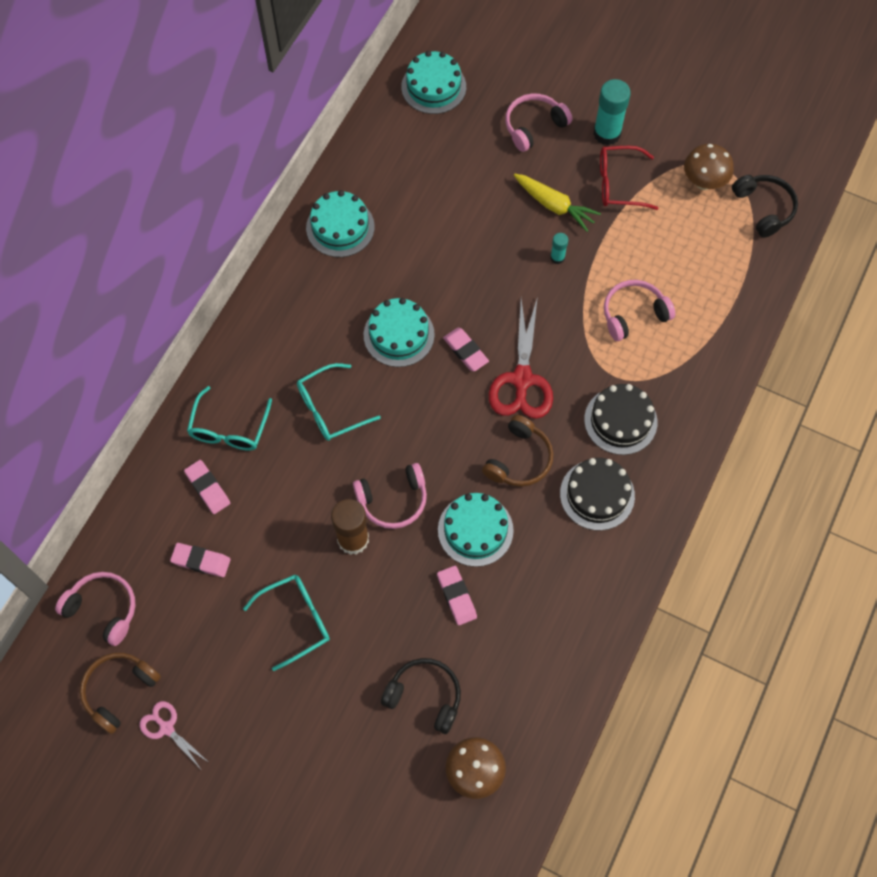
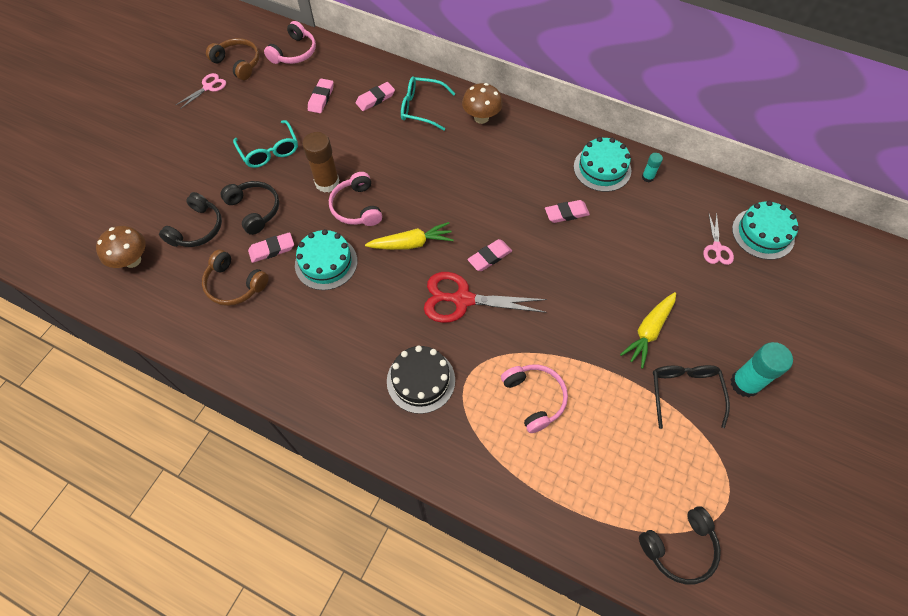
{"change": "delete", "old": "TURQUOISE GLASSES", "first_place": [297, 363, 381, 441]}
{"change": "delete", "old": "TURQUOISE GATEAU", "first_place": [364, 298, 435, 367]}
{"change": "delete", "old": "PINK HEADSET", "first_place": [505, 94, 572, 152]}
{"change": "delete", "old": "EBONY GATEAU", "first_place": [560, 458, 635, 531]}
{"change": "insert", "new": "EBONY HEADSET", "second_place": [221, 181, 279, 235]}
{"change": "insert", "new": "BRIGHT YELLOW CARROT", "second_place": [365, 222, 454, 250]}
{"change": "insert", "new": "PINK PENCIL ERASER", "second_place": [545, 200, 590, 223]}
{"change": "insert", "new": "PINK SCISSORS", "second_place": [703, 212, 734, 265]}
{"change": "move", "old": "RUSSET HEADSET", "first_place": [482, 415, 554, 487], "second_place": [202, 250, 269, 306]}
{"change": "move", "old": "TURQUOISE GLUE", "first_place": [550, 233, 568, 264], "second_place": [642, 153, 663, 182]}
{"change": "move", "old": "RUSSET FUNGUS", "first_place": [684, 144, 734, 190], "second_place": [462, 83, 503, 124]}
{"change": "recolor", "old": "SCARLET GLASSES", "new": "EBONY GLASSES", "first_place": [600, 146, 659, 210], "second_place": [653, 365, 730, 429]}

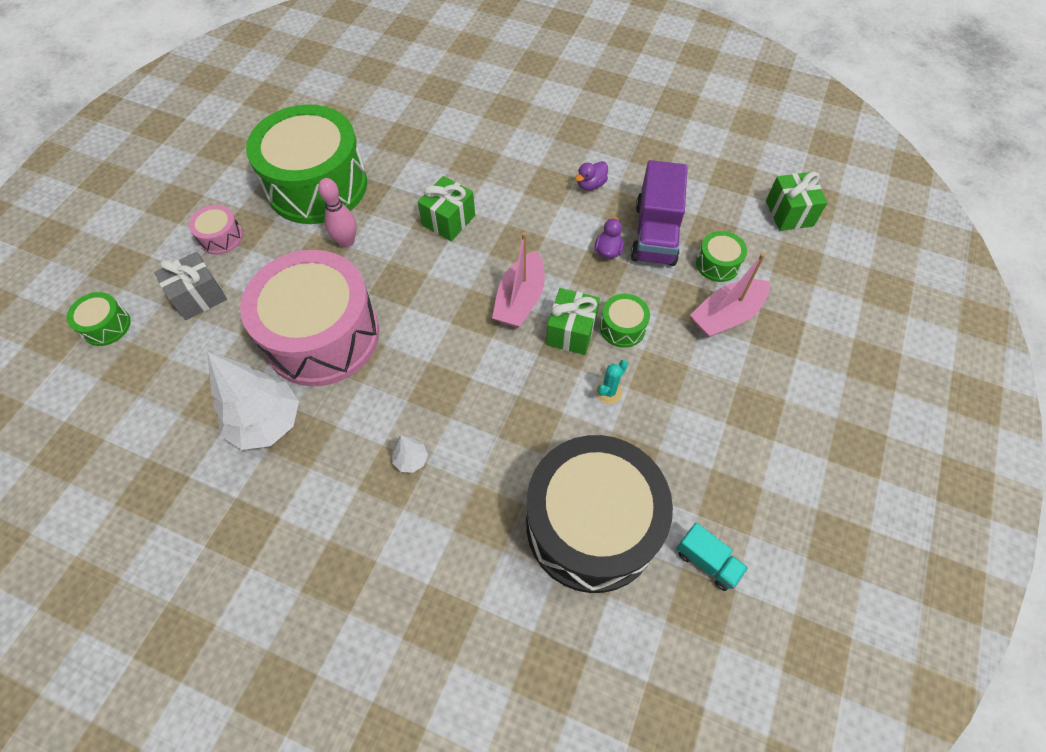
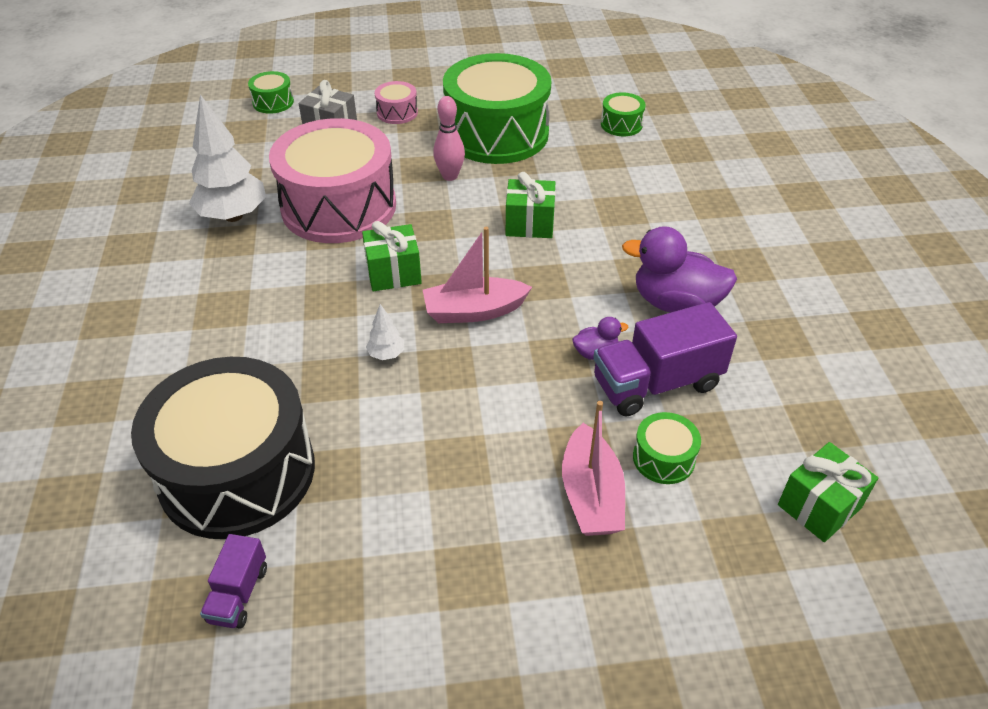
{"change": "delete", "old": "TURQUOISE PRICKLY PLANT", "first_place": [596, 360, 628, 404]}
{"change": "move", "old": "WHITE FIR TREE", "first_place": [392, 435, 428, 473], "second_place": [366, 304, 404, 360]}
{"change": "move", "old": "EMERALD WRAPPED GIFT", "first_place": [546, 288, 600, 355], "second_place": [362, 221, 422, 291]}
{"change": "move", "old": "EMERALD TOY DRUM", "first_place": [600, 294, 650, 348], "second_place": [601, 92, 646, 136]}
{"change": "recolor", "old": "TURQUOISE TRUCK", "new": "VIOLET TRUCK", "first_place": [676, 523, 748, 591], "second_place": [200, 534, 267, 629]}
{"change": "rotate", "old": "PINK BOAT", "first_place": [690, 253, 770, 338], "second_place": [562, 401, 625, 536], "degrees": -120}
{"change": "resize", "old": "VIOLET RUBBER DUCK", "first_place": [575, 161, 608, 191], "second_place": [622, 226, 737, 313], "factor": 2.09}

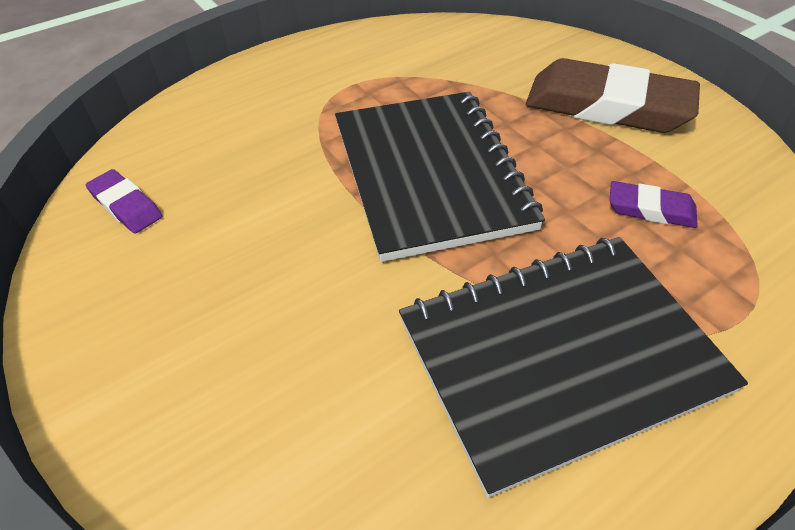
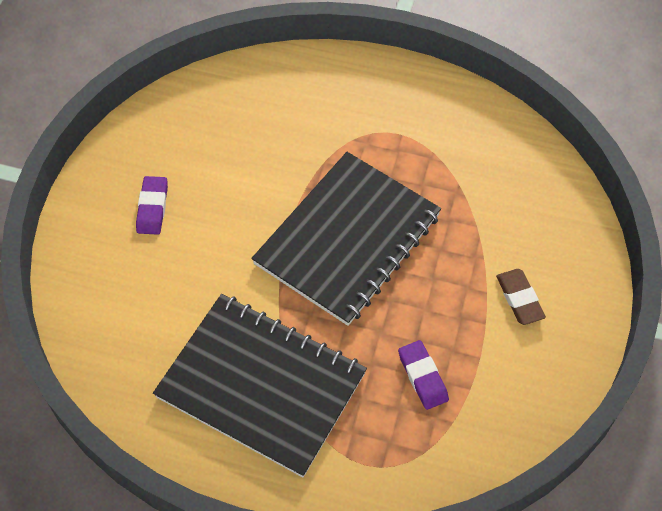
{"change": "move", "old": "VIOLET PENCIL ERASER", "first_place": [86, 169, 162, 234], "second_place": [136, 176, 168, 235]}
{"change": "resize", "old": "RUSSET PENCIL ERASER", "first_place": [526, 58, 700, 133], "second_place": [496, 269, 546, 325], "factor": 0.47}

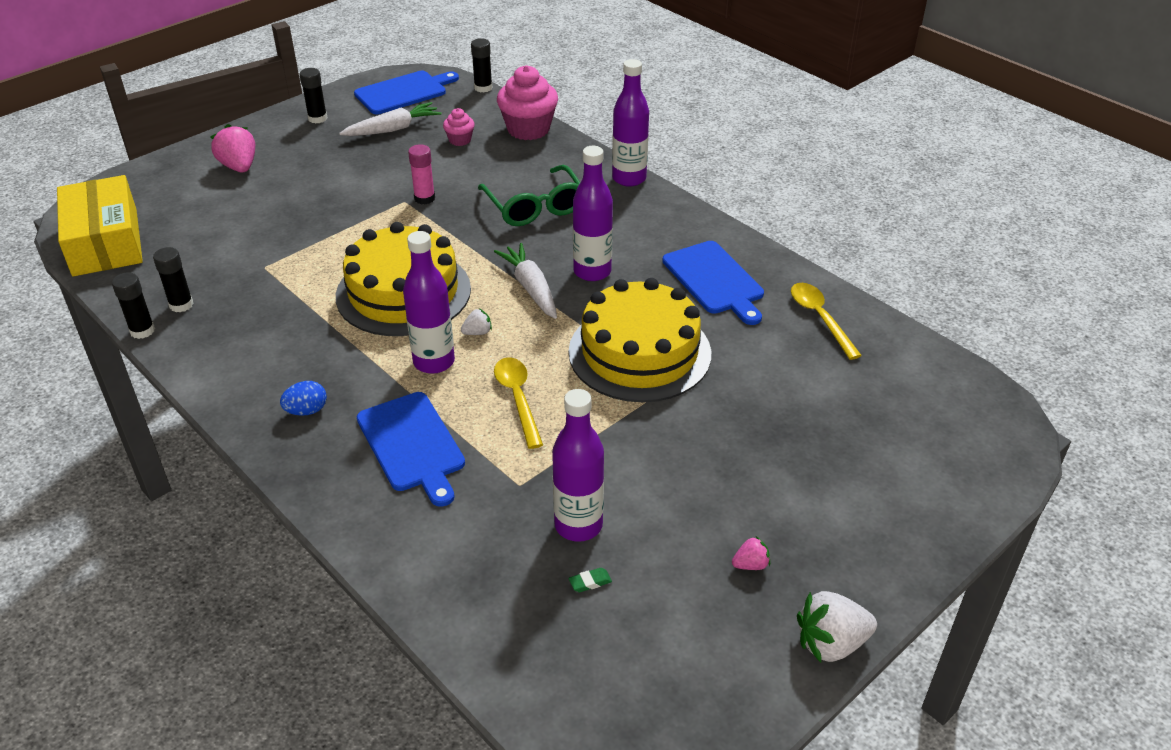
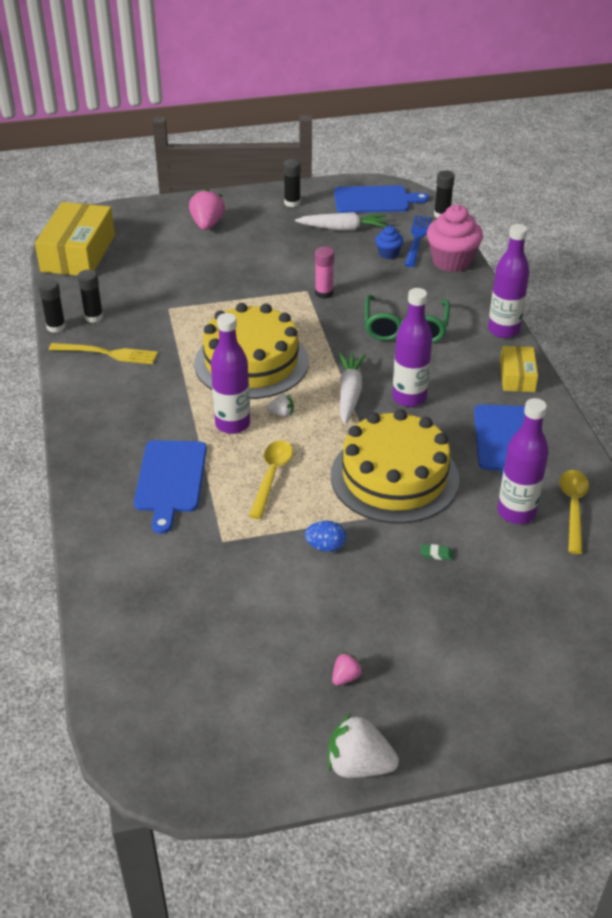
{"change": "insert", "new": "BRIGHT YELLOW FORK", "second_place": [49, 343, 158, 364]}
{"change": "insert", "new": "COBALT FORK", "second_place": [405, 215, 431, 267]}
{"change": "insert", "new": "BRIGHT YELLOW BOX", "second_place": [500, 346, 538, 392]}
{"change": "move", "old": "COBALT EGG", "first_place": [280, 381, 327, 416], "second_place": [305, 521, 346, 552]}
{"change": "move", "old": "VIOLET DRINK BOTTLE", "first_place": [552, 389, 604, 542], "second_place": [498, 398, 549, 524]}
{"change": "move", "old": "EMERALD PENCIL ERASER", "first_place": [569, 568, 612, 592], "second_place": [420, 544, 453, 560]}
{"change": "recolor", "old": "PINK FAIRY CAKE", "new": "COBALT FAIRY CAKE", "first_place": [443, 108, 475, 146], "second_place": [375, 226, 404, 259]}
{"change": "rotate", "old": "PINK STRAWBERRY", "first_place": [732, 536, 770, 570], "second_place": [332, 652, 363, 685], "degrees": -60}

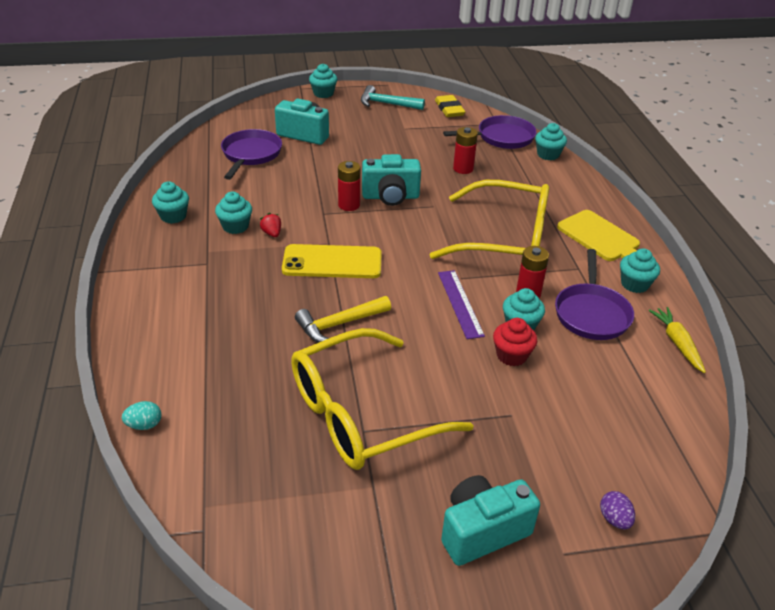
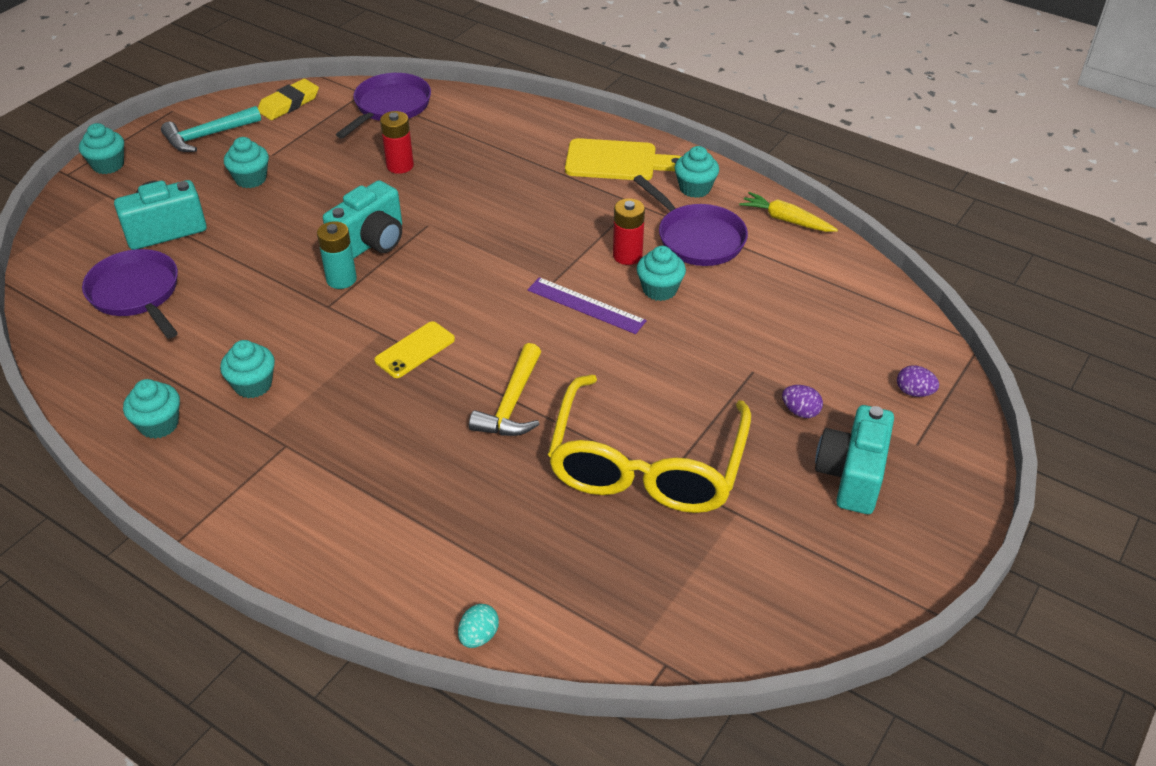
{"change": "delete", "old": "SCARLET STRAWBERRY", "first_place": [260, 213, 281, 237]}
{"change": "delete", "old": "BRIGHT YELLOW GLASSES", "first_place": [430, 180, 549, 259]}
{"change": "delete", "old": "SCARLET FAIRY CAKE", "first_place": [493, 318, 537, 366]}
{"change": "insert", "new": "VIOLET EGG", "second_place": [782, 385, 823, 418]}
{"change": "move", "old": "TURQUOISE FAIRY CAKE", "first_place": [535, 123, 567, 160], "second_place": [224, 137, 269, 188]}
{"change": "recolor", "old": "SCARLET BATTERY", "new": "TURQUOISE BATTERY", "first_place": [338, 161, 360, 211], "second_place": [317, 221, 357, 289]}
{"change": "rotate", "old": "BRIGHT YELLOW PENCIL ERASER", "first_place": [435, 95, 465, 117], "second_place": [258, 79, 319, 120], "degrees": -75}
{"change": "resize", "old": "BRIGHT YELLOW MOBILE PHONE", "first_place": [282, 244, 382, 278], "second_place": [374, 321, 455, 378], "factor": 0.61}

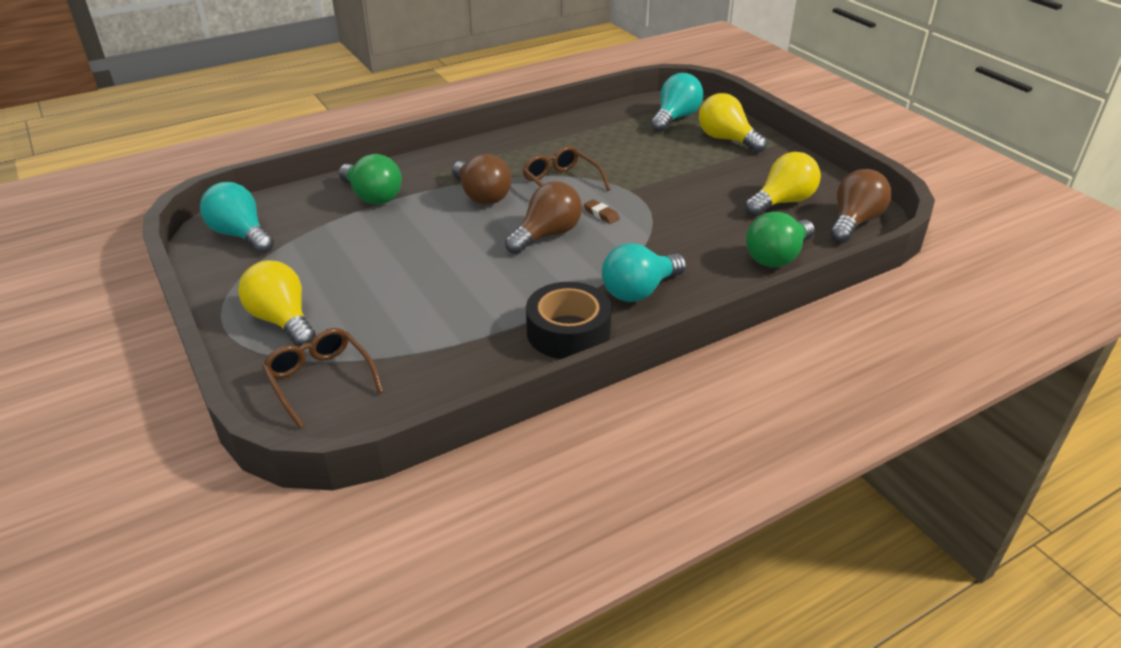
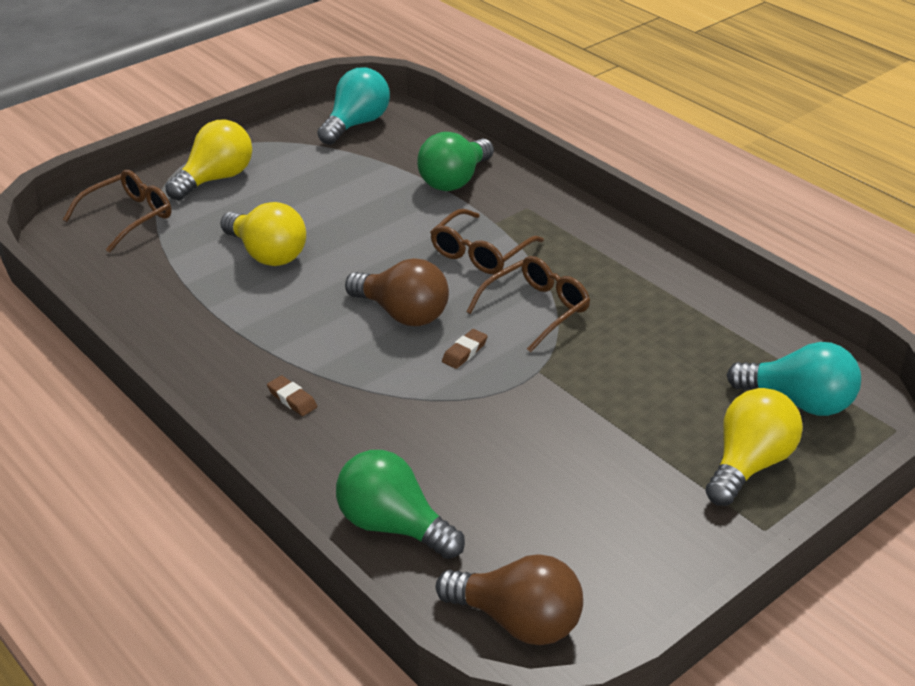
{"change": "delete", "old": "EBONY TAPE", "first_place": [526, 282, 612, 359]}
{"change": "move", "old": "BRIGHT YELLOW LIGHTBULB", "first_place": [745, 152, 821, 216], "second_place": [220, 202, 306, 266]}
{"change": "replace", "old": "RUSSET LIGHTBULB", "new": "RUSSET GLASSES", "first_place": [452, 154, 512, 205], "second_place": [430, 209, 544, 274]}
{"change": "replace", "old": "TURQUOISE LIGHTBULB", "new": "RUSSET PENCIL ERASER", "first_place": [602, 243, 687, 302], "second_place": [267, 375, 317, 416]}

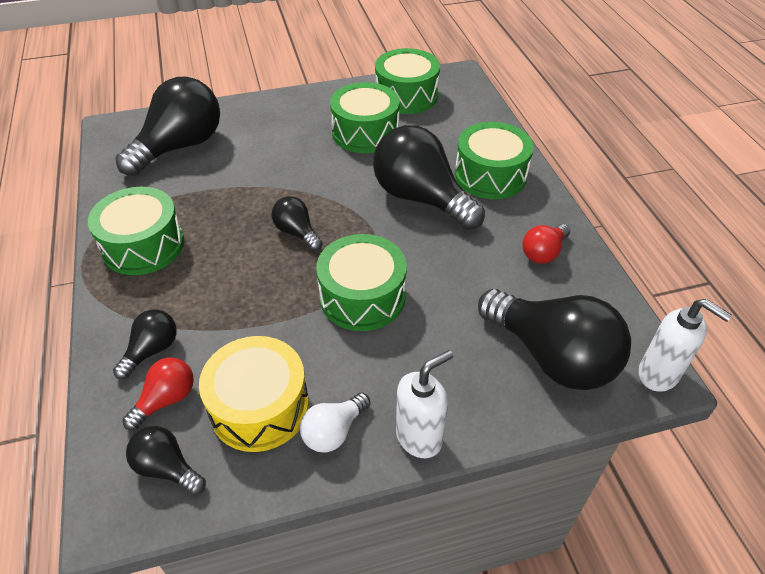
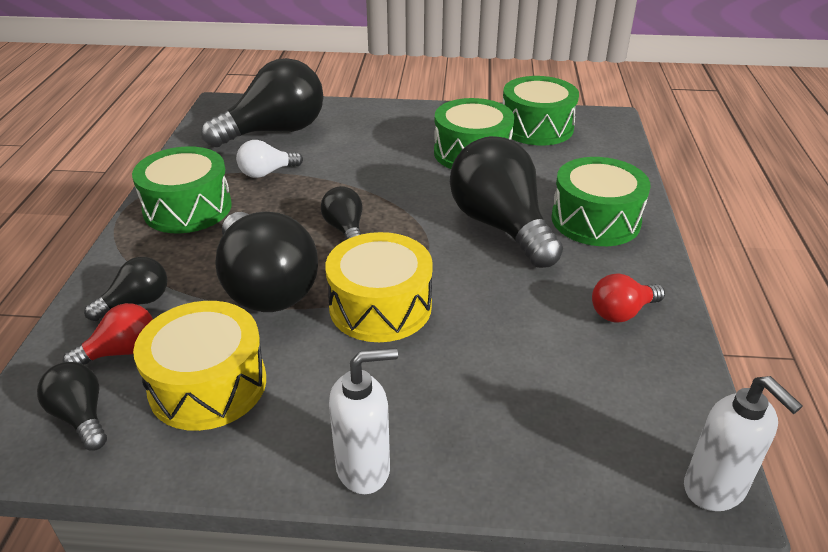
{"change": "move", "old": "WHITE LIGHTBULB", "first_place": [300, 393, 370, 452], "second_place": [236, 140, 303, 178]}
{"change": "move", "old": "EBONY LIGHTBULB", "first_place": [478, 289, 631, 390], "second_place": [215, 211, 318, 312]}
{"change": "recolor", "old": "EMERALD TOY DRUM", "new": "BRIGHT YELLOW TOY DRUM", "first_place": [316, 234, 407, 331], "second_place": [325, 232, 433, 342]}

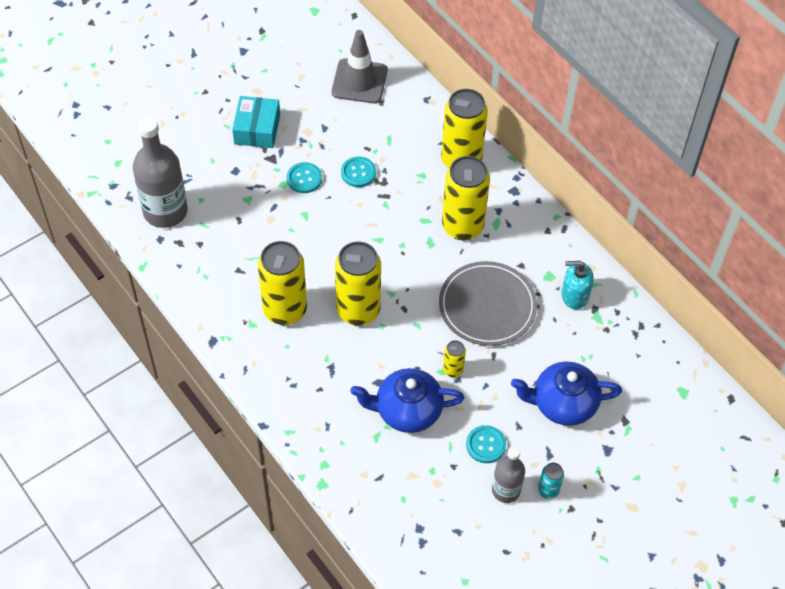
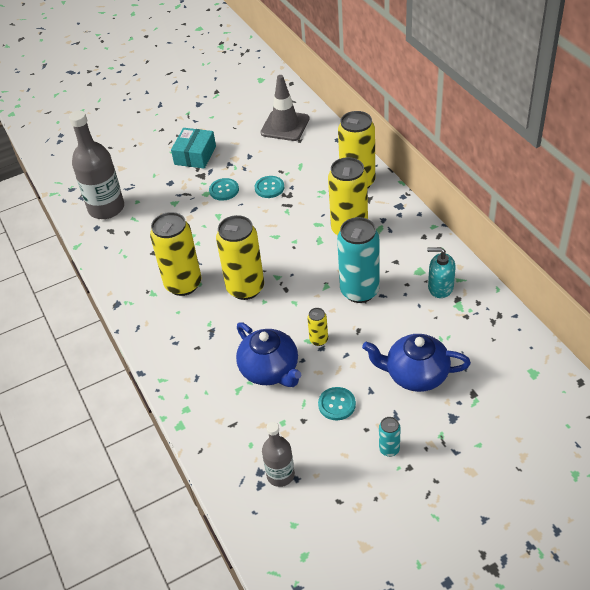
{"change": "move", "old": "GRAY DRINK BOTTLE", "first_place": [492, 446, 525, 503], "second_place": [262, 422, 295, 487]}
{"change": "replace", "old": "GRAY PLATE", "new": "TURQUOISE TIN", "first_place": [439, 261, 537, 346], "second_place": [337, 217, 380, 303]}
{"change": "rotate", "old": "COBALT TEA POT", "first_place": [350, 368, 465, 433], "second_place": [236, 322, 301, 387], "degrees": -135}

